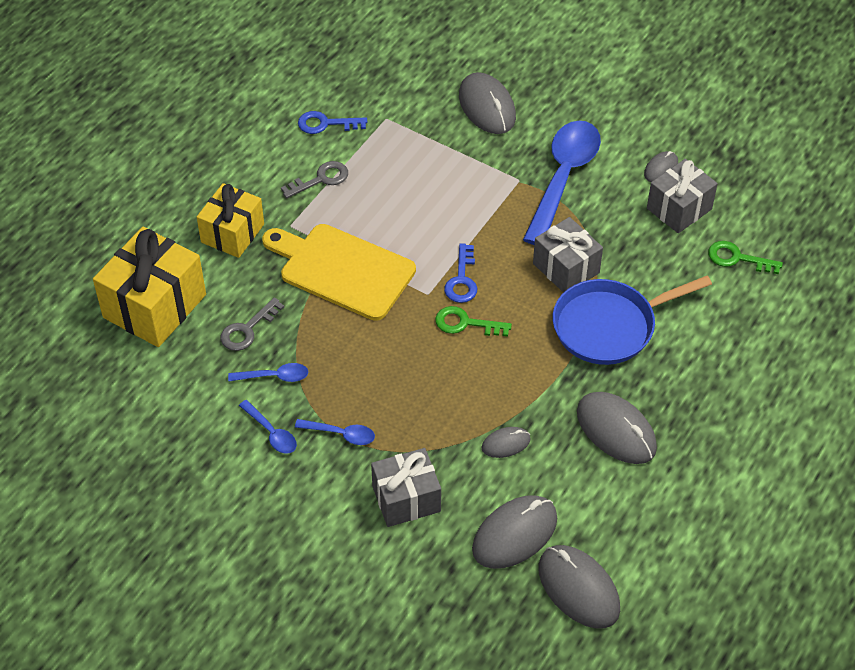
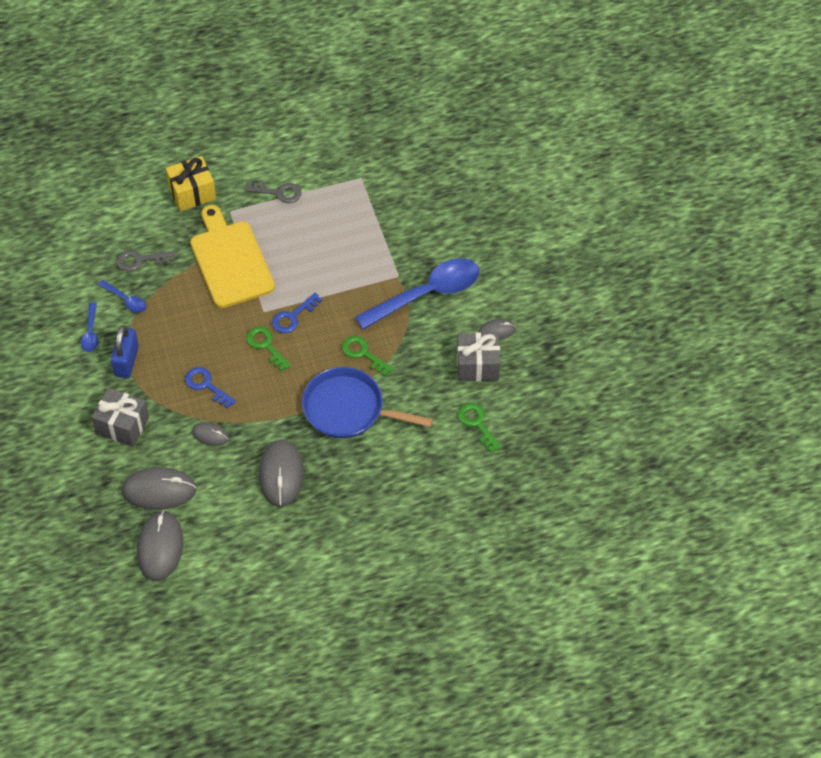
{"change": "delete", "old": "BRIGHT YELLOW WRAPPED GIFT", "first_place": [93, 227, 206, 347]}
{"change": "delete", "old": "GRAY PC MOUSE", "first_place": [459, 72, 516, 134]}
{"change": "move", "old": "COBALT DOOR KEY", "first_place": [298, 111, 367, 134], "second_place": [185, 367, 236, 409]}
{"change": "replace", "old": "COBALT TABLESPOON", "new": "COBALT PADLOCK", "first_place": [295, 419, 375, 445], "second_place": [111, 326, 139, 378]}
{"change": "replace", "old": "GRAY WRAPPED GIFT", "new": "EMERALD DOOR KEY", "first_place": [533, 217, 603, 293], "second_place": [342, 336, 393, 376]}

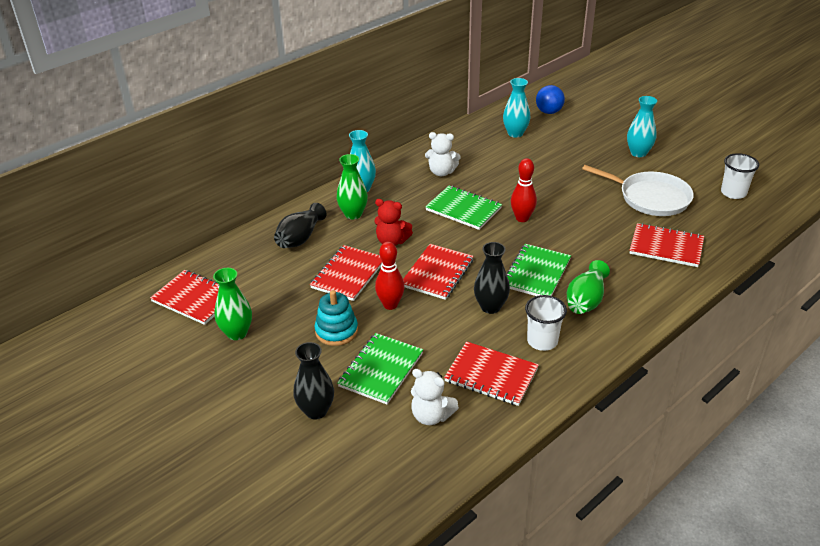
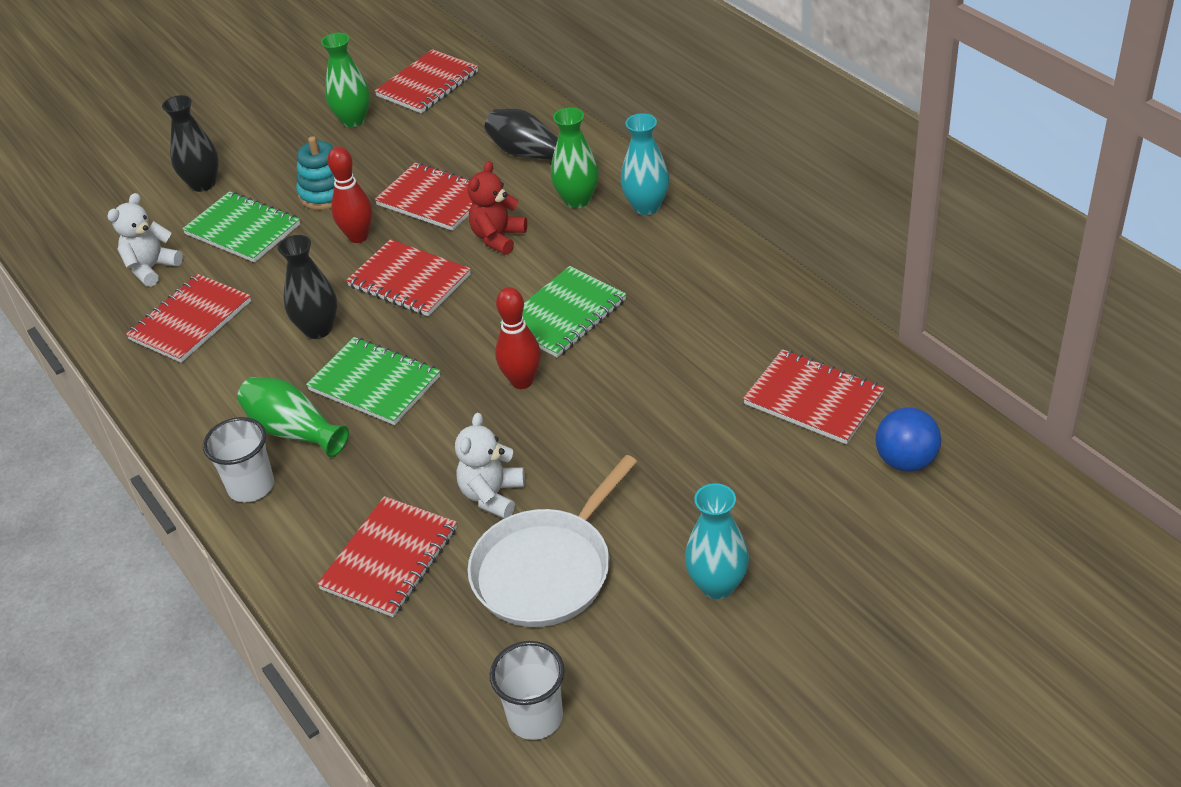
{"change": "move", "old": "WHITE TEDDY", "first_place": [425, 132, 461, 176], "second_place": [455, 413, 525, 519]}
{"change": "move", "old": "WHITE BEAKER", "first_place": [525, 295, 567, 351], "second_place": [203, 417, 274, 502]}
{"change": "replace", "old": "TURQUOISE TALL VASE", "new": "SCARLET NOTEBOOK", "first_place": [503, 78, 531, 138], "second_place": [743, 349, 885, 444]}

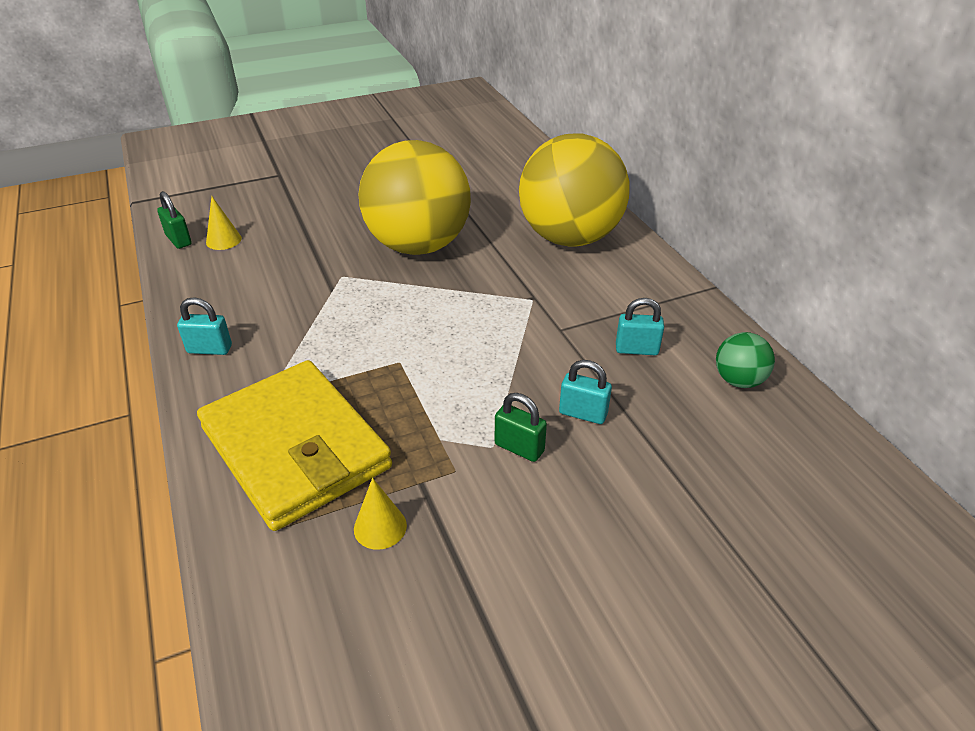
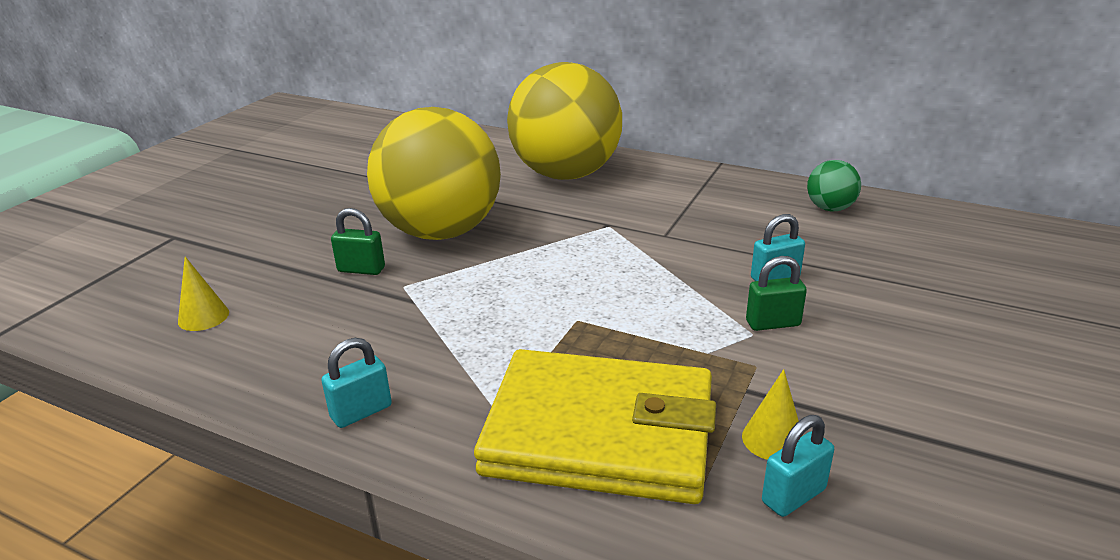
{"change": "move", "old": "EMERALD PADLOCK", "first_place": [157, 191, 192, 249], "second_place": [331, 208, 385, 275]}
{"change": "move", "old": "TURQUOISE PADLOCK", "first_place": [616, 298, 664, 355], "second_place": [762, 415, 834, 517]}

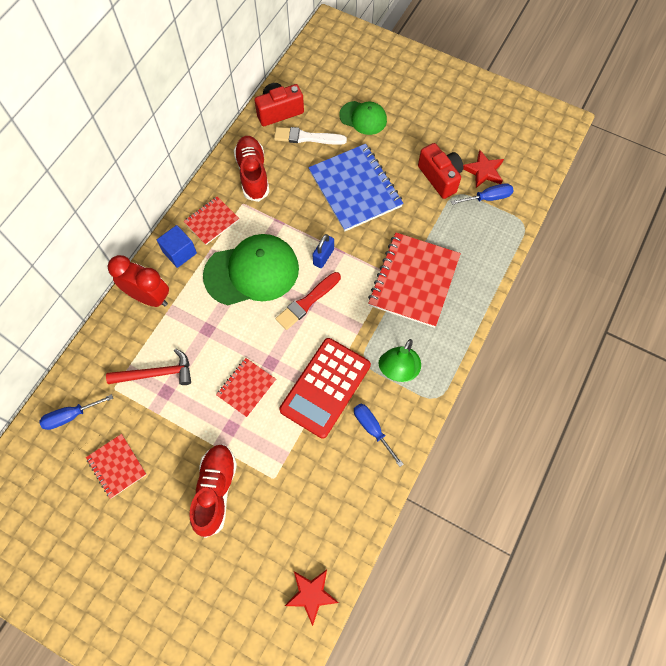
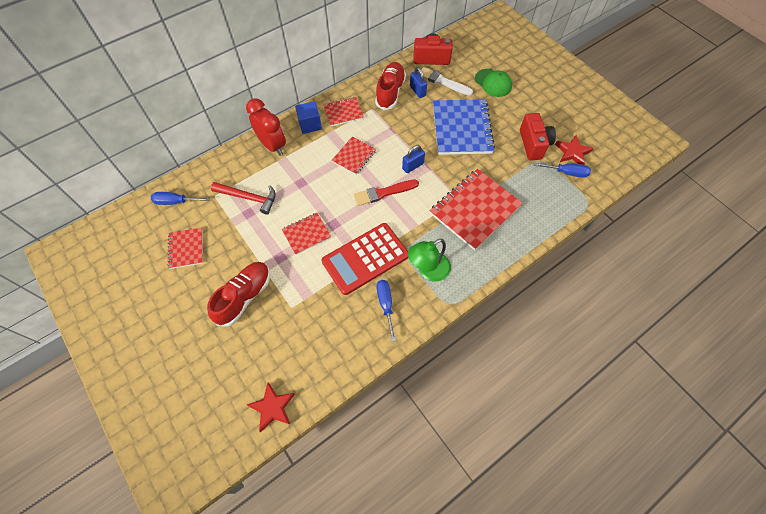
{"change": "insert", "new": "COBALT PADLOCK", "second_place": [410, 67, 427, 98]}
{"change": "replace", "old": "EMERALD CAP", "new": "SCARLET NOTEBOOK", "first_place": [203, 234, 299, 305], "second_place": [331, 137, 376, 175]}

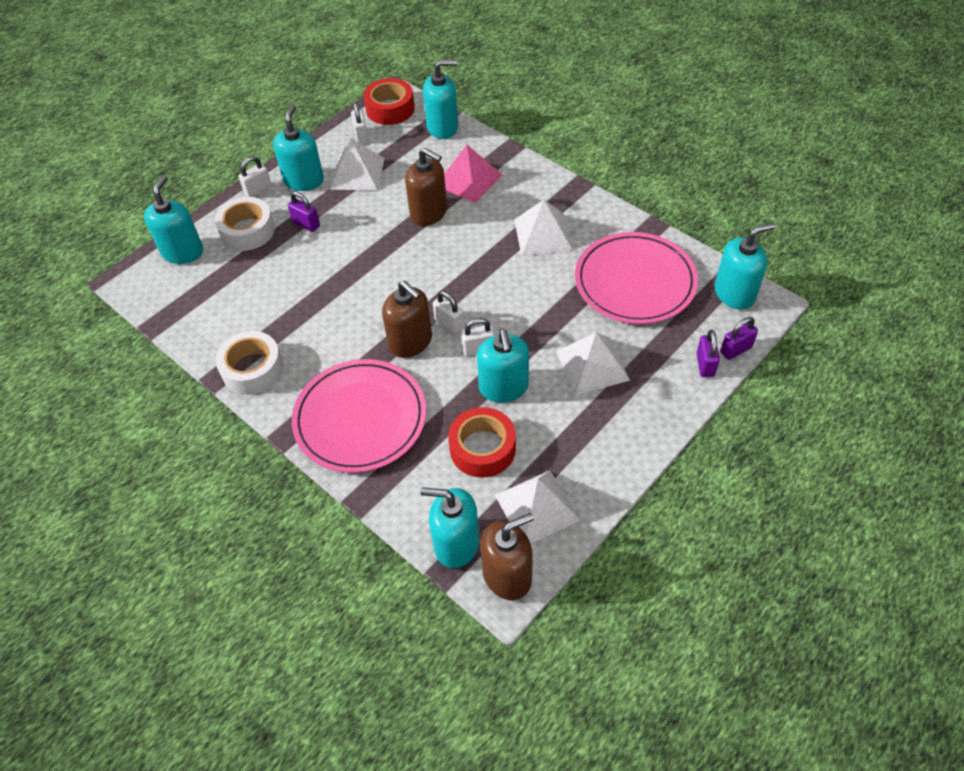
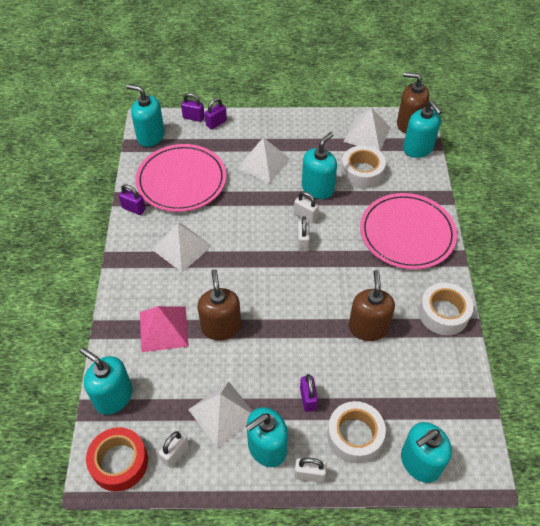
{"change": "insert", "new": "VIOLET PADLOCK", "second_place": [119, 184, 146, 215]}
{"change": "move", "old": "RUSSET PUMP BOTTLE", "first_place": [382, 281, 432, 358], "second_place": [349, 270, 395, 341]}
{"change": "recolor", "old": "SCARLET TAPE", "new": "WHITE TAPE", "first_place": [448, 407, 516, 478], "second_place": [341, 146, 386, 189]}

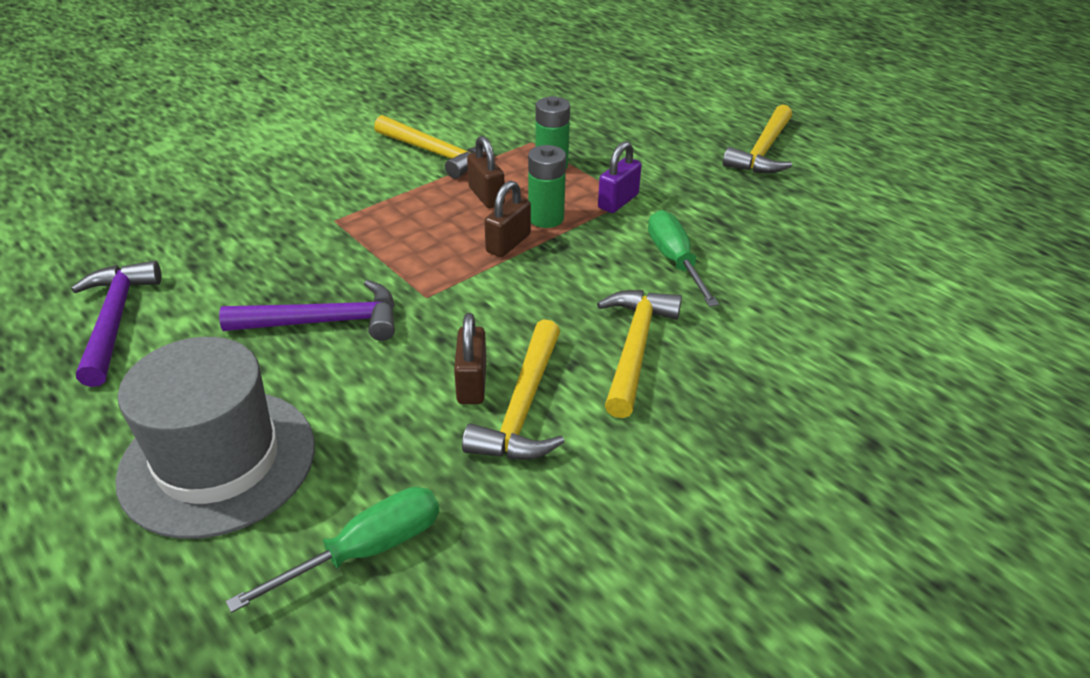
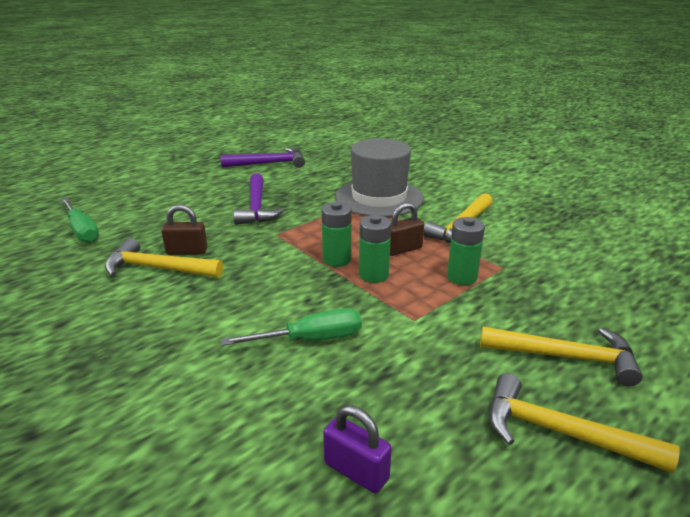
{"change": "move", "old": "GRAY TOP HAT", "first_place": [115, 337, 315, 539], "second_place": [335, 138, 424, 217]}
{"change": "move", "old": "BRIGHT YELLOW CLAW HAMMER", "first_place": [597, 290, 682, 418], "second_place": [480, 326, 643, 386]}
{"change": "move", "old": "VIOLET PADLOCK", "first_place": [598, 141, 642, 213], "second_place": [323, 405, 392, 493]}
{"change": "replace", "old": "RUSSET PADLOCK", "new": "EMERALD BATTERY", "first_place": [484, 181, 531, 257], "second_place": [322, 202, 352, 267]}

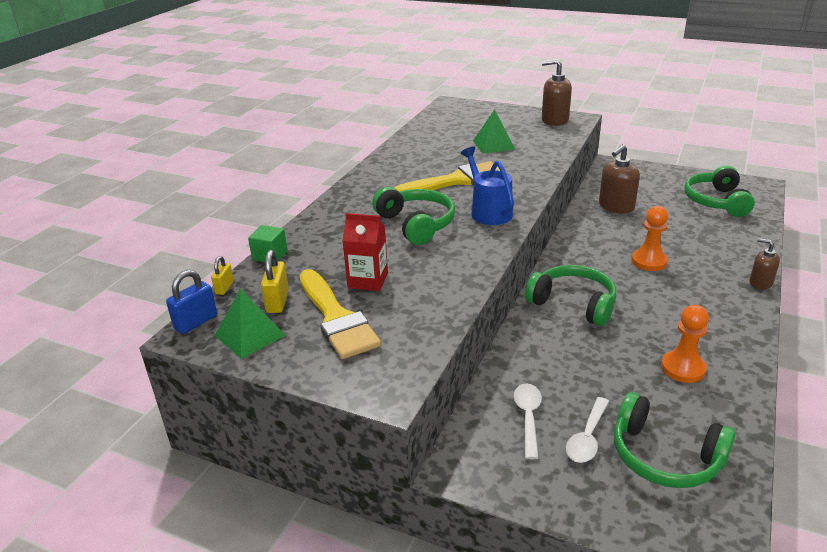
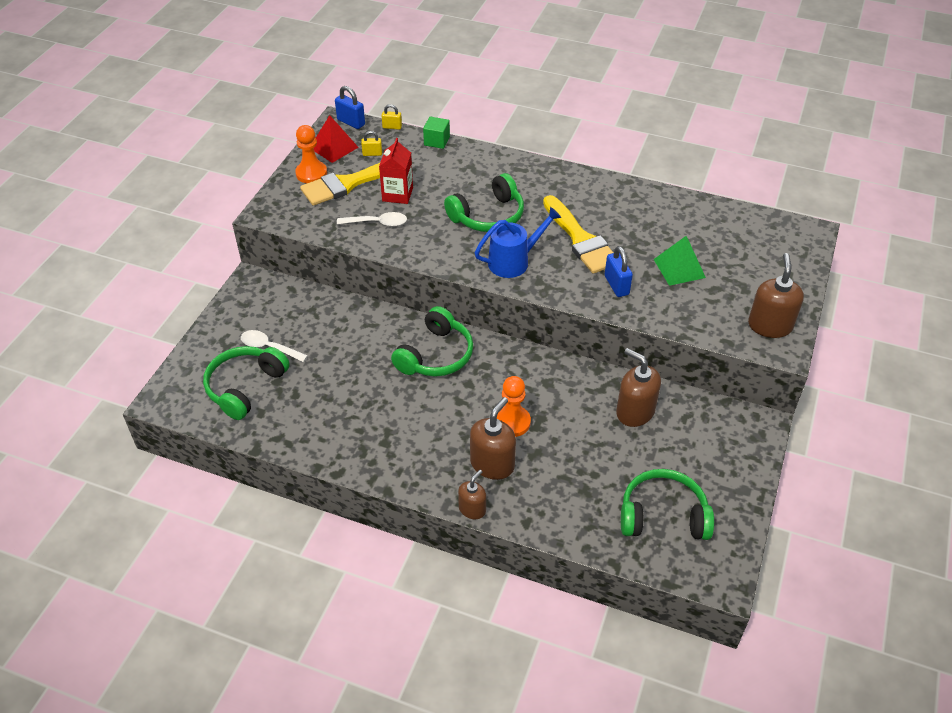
{"change": "insert", "new": "RUSSET PUMP BOTTLE", "second_place": [470, 397, 516, 480]}
{"change": "insert", "new": "COBALT PADLOCK", "second_place": [605, 246, 633, 297]}
{"change": "move", "old": "WHITE TABLESPOON", "first_place": [514, 383, 542, 459], "second_place": [337, 212, 407, 227]}
{"change": "move", "old": "ORANGE-COLOURED CHESS PAWN", "first_place": [661, 305, 709, 383], "second_place": [295, 125, 327, 183]}
{"change": "recolor", "old": "EMERALD PYRAMID", "new": "SCARLET PYRAMID", "first_place": [214, 289, 286, 359], "second_place": [314, 115, 359, 163]}
{"change": "resize", "old": "BRIGHT YELLOW PADLOCK", "first_place": [261, 250, 289, 313], "second_place": [361, 131, 382, 156], "factor": 0.64}

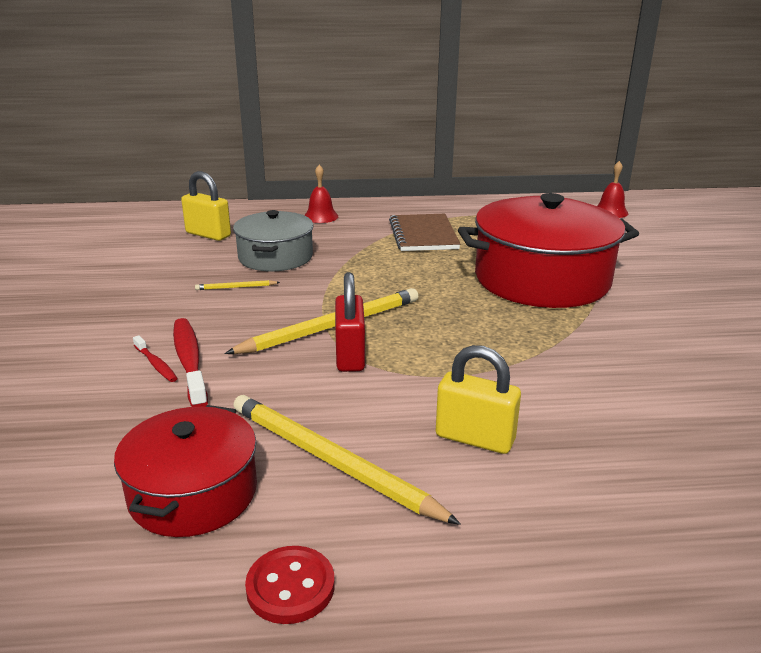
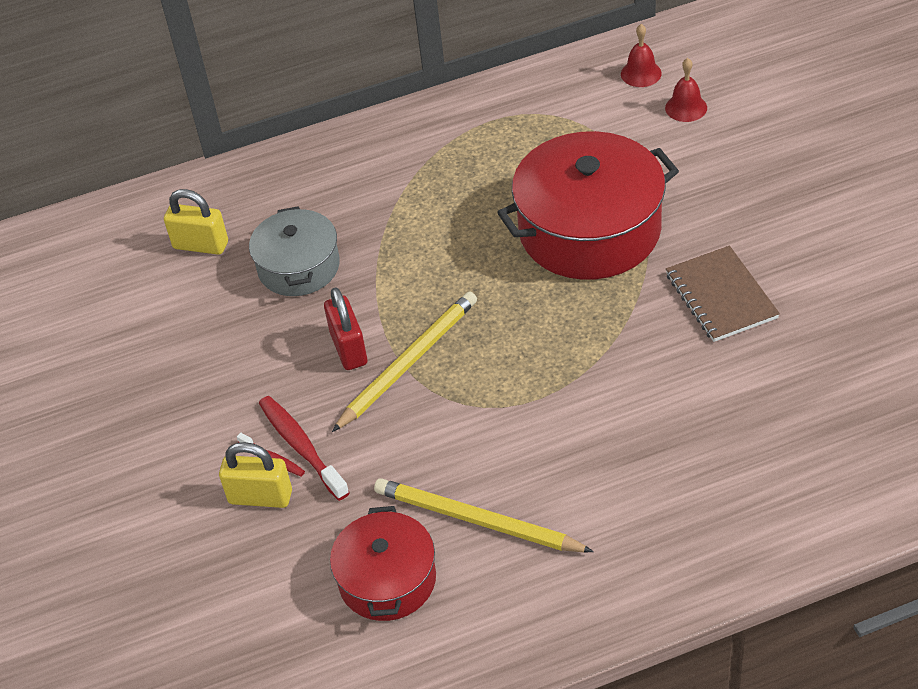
{"change": "delete", "old": "BRIGHT YELLOW LEAD PENCIL", "first_place": [195, 280, 280, 290]}
{"change": "delete", "old": "SCARLET SEWING BUTTON", "first_place": [245, 546, 335, 624]}
{"change": "move", "old": "SCARLET SCHOOL BELL", "first_place": [304, 165, 338, 223], "second_place": [665, 58, 707, 122]}
{"change": "move", "old": "SCARLET PADLOCK", "first_place": [335, 272, 365, 372], "second_place": [324, 287, 367, 370]}
{"change": "move", "old": "RUSSET NOTEBOOK", "first_place": [389, 214, 461, 251], "second_place": [666, 245, 780, 342]}
{"change": "move", "old": "BRIGHT YELLOW PADLOCK", "first_place": [436, 345, 521, 454], "second_place": [219, 442, 292, 508]}

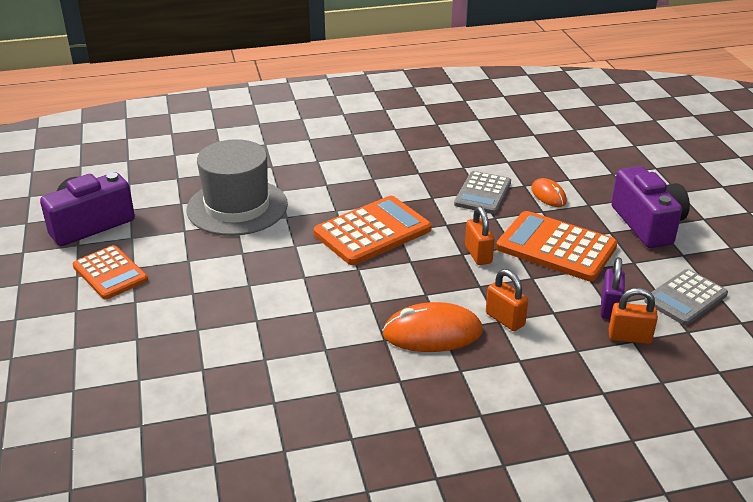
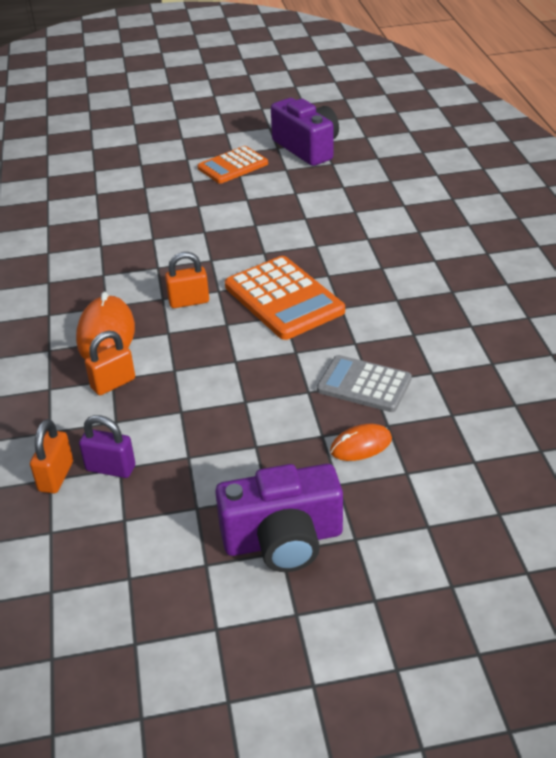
{"change": "delete", "old": "GRAY TOP HAT", "first_place": [186, 139, 288, 236]}
{"change": "delete", "old": "ORANGE-COLOURED ADDING MACHINE", "first_place": [496, 211, 618, 281]}
{"change": "delete", "old": "GRAY ADDING MACHINE", "first_place": [644, 269, 728, 325]}
{"change": "move", "old": "ORANGE-COLOURED PADLOCK", "first_place": [465, 206, 495, 265], "second_place": [165, 252, 209, 308]}

